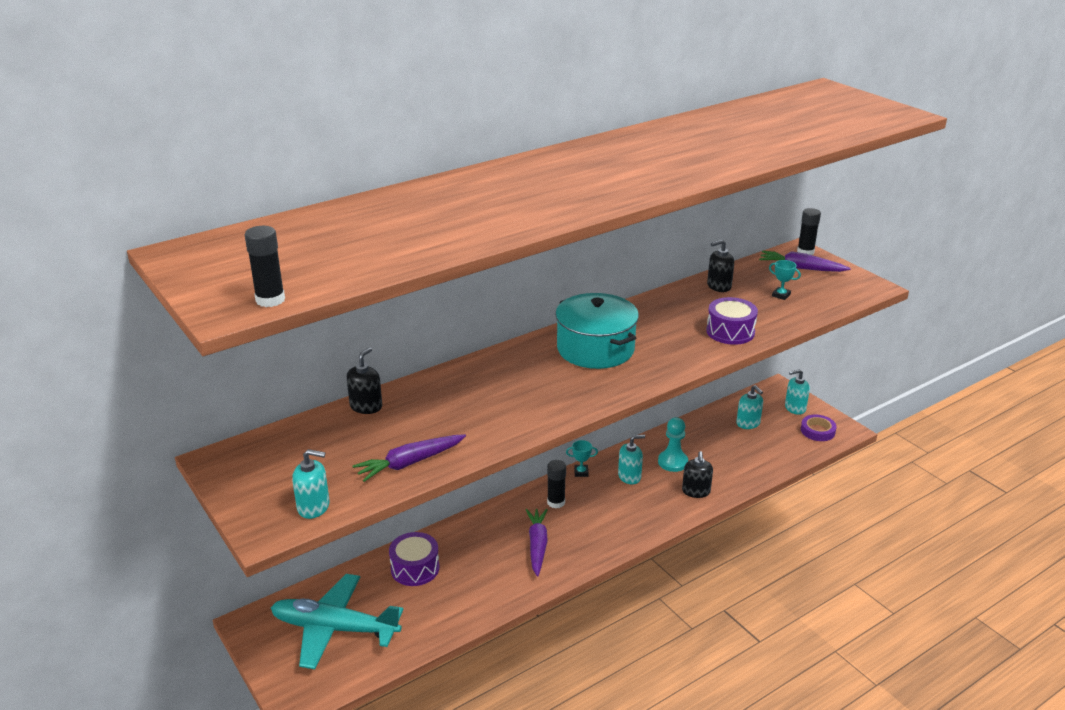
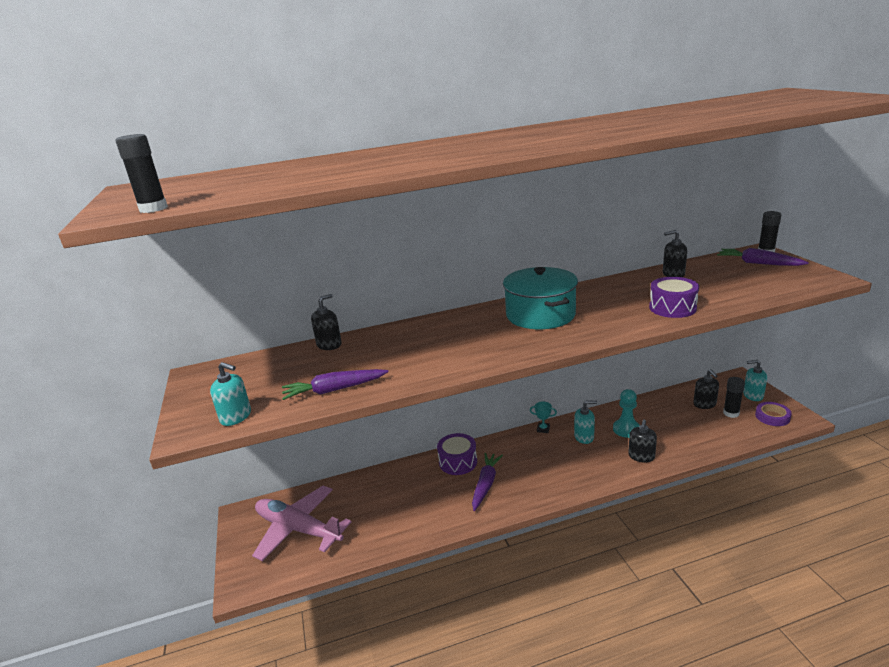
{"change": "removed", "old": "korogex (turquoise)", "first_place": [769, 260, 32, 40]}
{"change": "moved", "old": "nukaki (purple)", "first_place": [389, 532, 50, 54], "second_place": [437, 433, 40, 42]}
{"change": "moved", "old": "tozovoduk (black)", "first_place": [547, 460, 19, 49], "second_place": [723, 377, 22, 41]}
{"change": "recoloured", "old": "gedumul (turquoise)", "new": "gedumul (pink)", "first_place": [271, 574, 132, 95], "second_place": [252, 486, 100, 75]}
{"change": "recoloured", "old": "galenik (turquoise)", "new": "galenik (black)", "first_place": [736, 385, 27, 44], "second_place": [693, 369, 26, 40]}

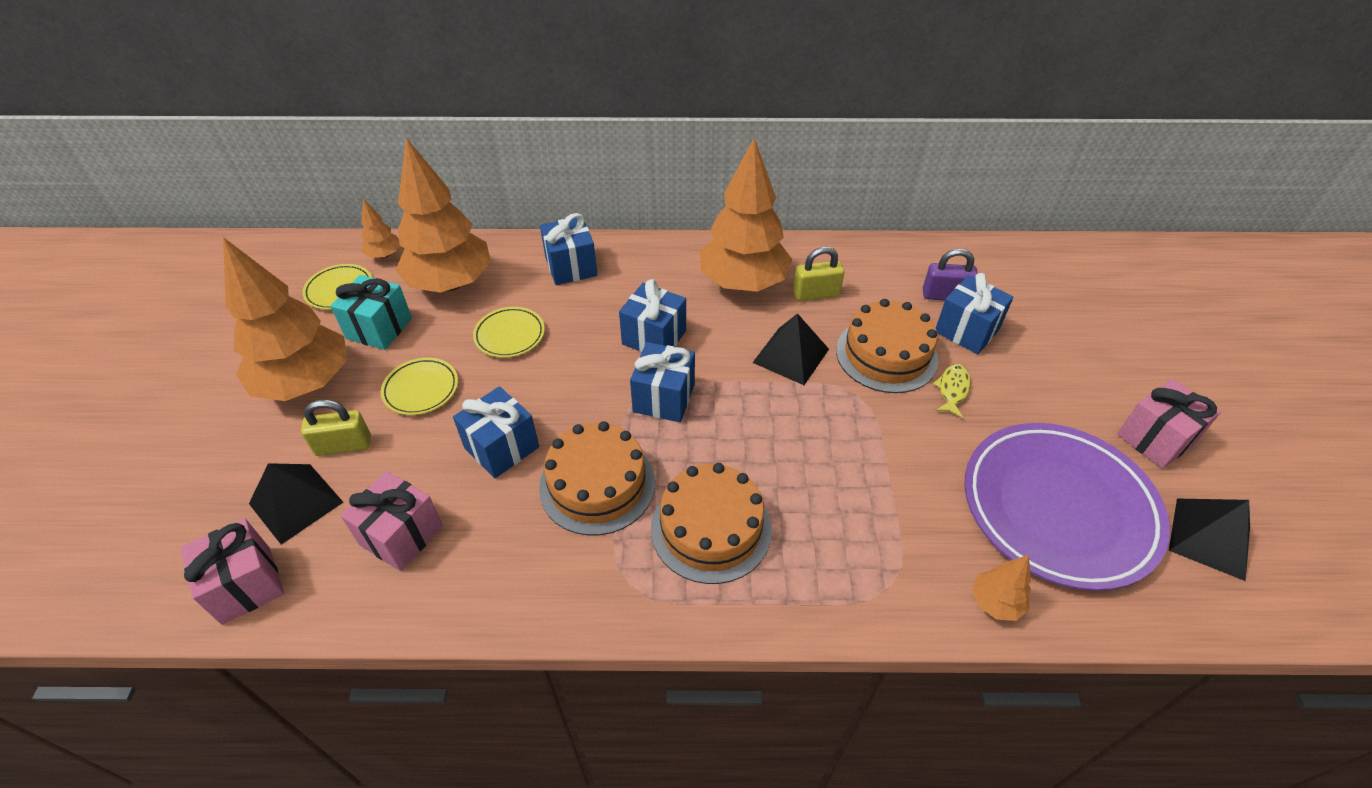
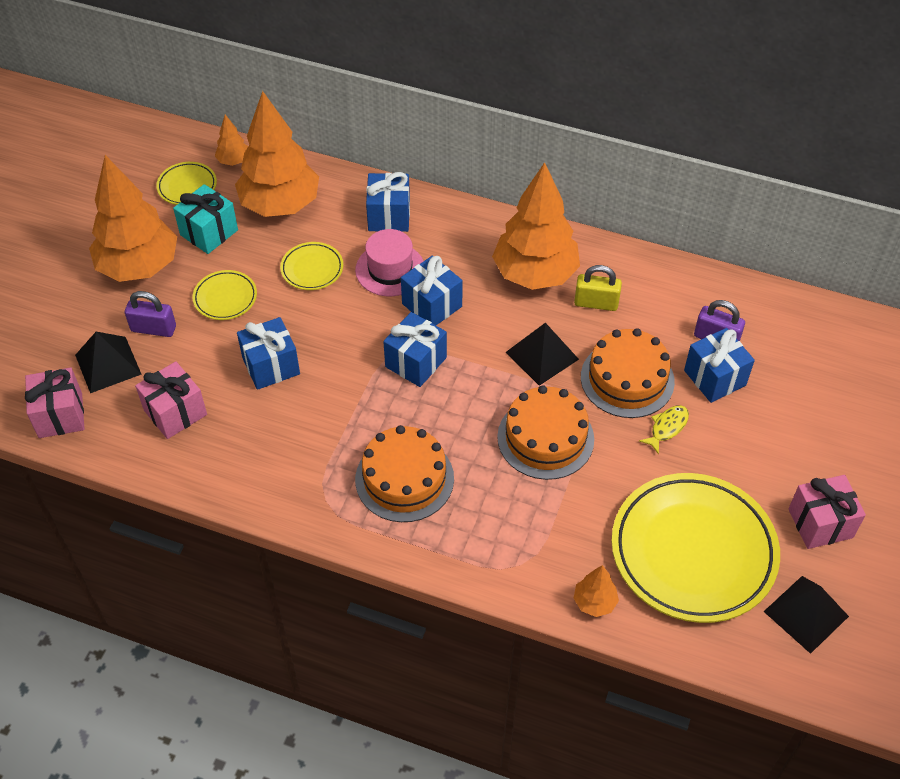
{"change": "added", "new": "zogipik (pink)", "second_place": [355, 229, 69, 67]}
{"change": "moved", "old": "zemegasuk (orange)", "first_place": [539, 421, 116, 114], "second_place": [497, 385, 97, 95]}
{"change": "recoloured", "old": "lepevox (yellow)", "new": "lepevox (purple)", "first_place": [301, 400, 70, 56], "second_place": [125, 291, 51, 46]}
{"change": "recoloured", "old": "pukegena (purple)", "new": "pukegena (yellow)", "first_place": [964, 423, 206, 168], "second_place": [611, 473, 169, 150]}

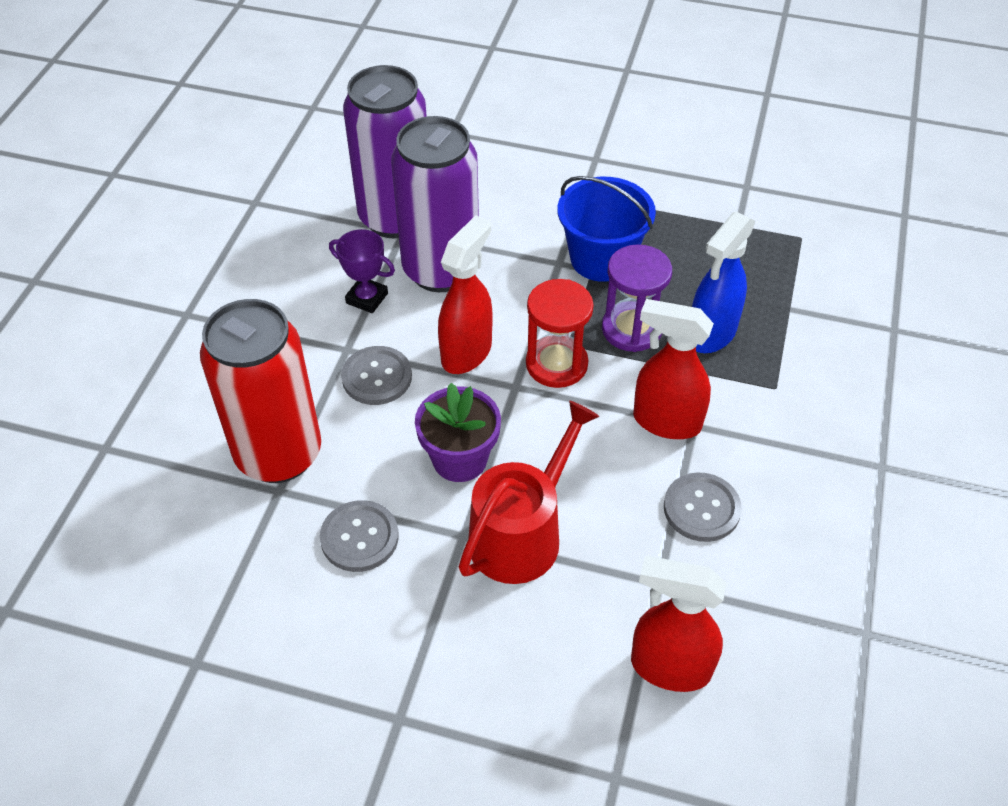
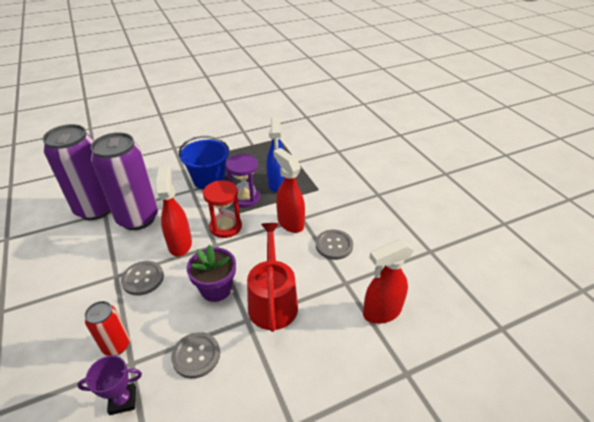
{"change": "moved", "old": "korogex (purple)", "first_place": [329, 229, 66, 84], "second_place": [77, 355, 65, 60]}
{"change": "turned", "old": "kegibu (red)", "first_place": [633, 299, 81, 140], "second_place": [273, 148, 32, 85], "degrees": 75}
{"change": "resized", "old": "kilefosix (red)", "first_place": [200, 299, 121, 184], "second_place": [84, 301, 46, 55], "factor": 0.5}

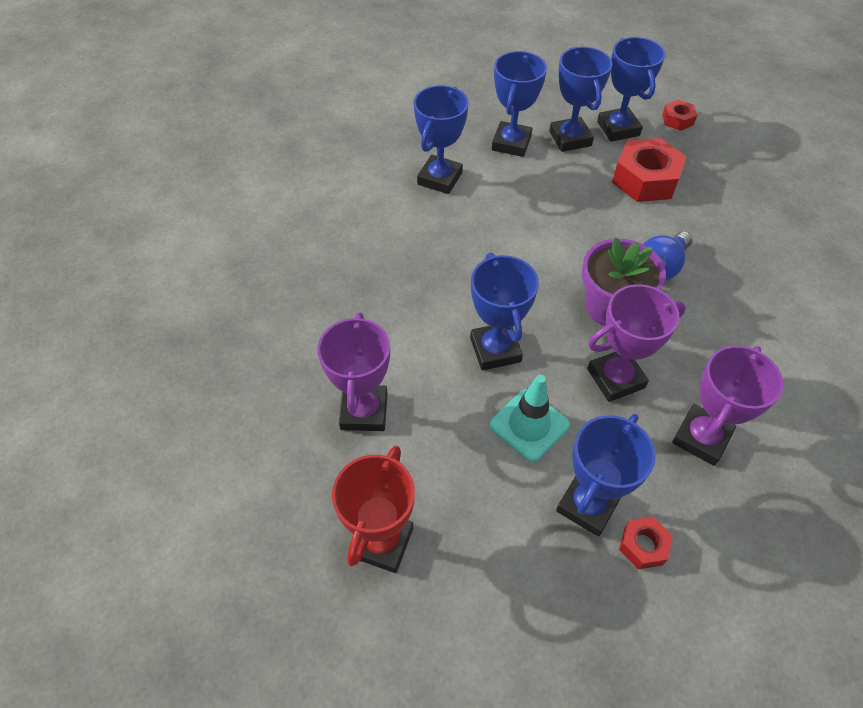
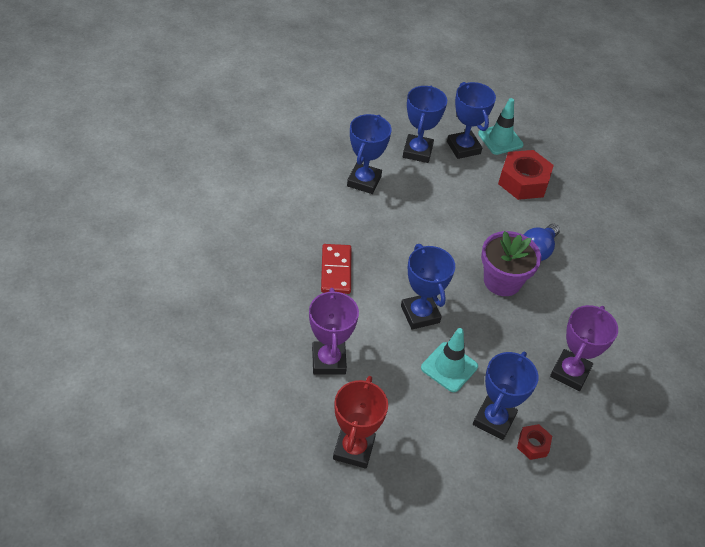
{"change": "removed", "old": "korogex (purple)", "first_place": [587, 284, 99, 118]}
{"change": "removed", "old": "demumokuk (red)", "first_place": [662, 100, 35, 31]}
{"change": "added", "new": "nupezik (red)", "second_place": [321, 244, 30, 50]}
{"change": "replaced", "old": "korogex (blue)", "new": "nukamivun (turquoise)", "first_place": [597, 37, 68, 105], "second_place": [478, 98, 46, 57]}

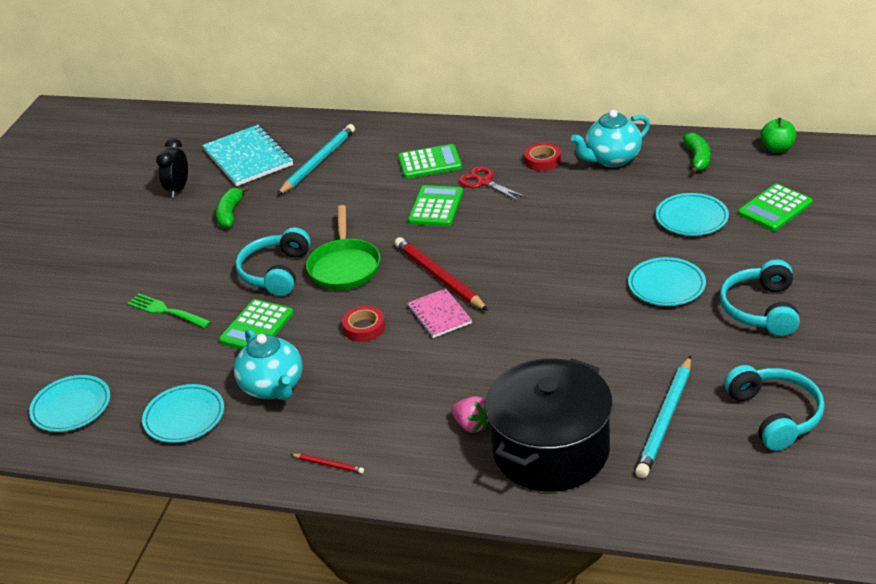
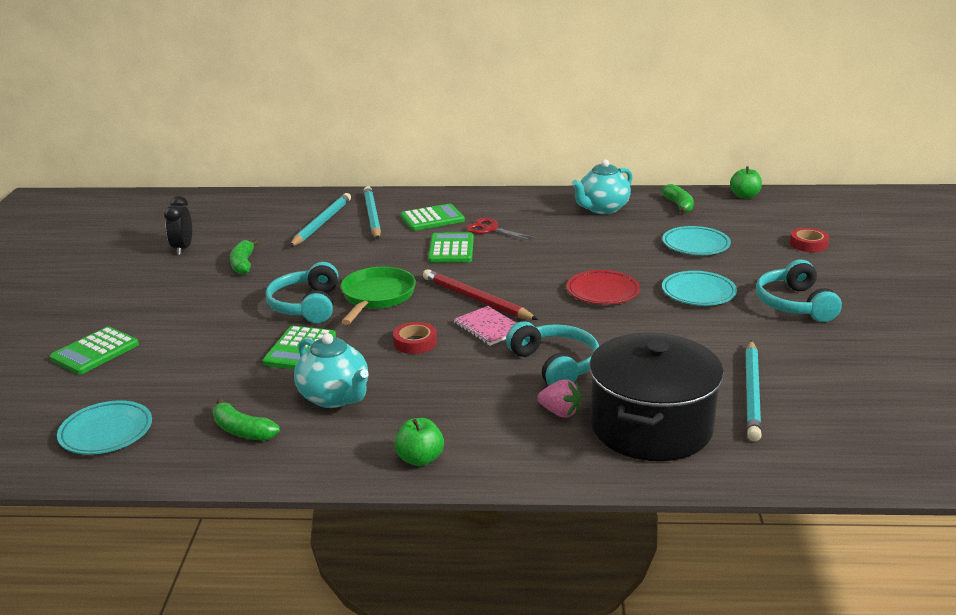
{"change": "removed", "old": "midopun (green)", "first_place": [127, 294, 84, 34]}
{"change": "removed", "old": "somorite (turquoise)", "first_place": [202, 125, 91, 61]}
{"change": "added", "new": "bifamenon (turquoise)", "second_place": [364, 186, 17, 54]}
{"change": "added", "new": "pukegena (red)", "second_place": [567, 270, 73, 35]}
{"change": "moved", "old": "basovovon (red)", "first_place": [524, 143, 37, 28], "second_place": [790, 228, 39, 24]}
{"change": "moved", "old": "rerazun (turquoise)", "first_place": [724, 365, 101, 86], "second_place": [506, 321, 93, 65]}
{"change": "moved", "old": "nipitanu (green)", "first_place": [738, 183, 74, 48], "second_place": [50, 326, 89, 49]}
{"change": "replaced", "old": "pukegena (turquoise)", "new": "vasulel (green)", "first_place": [142, 384, 82, 59], "second_place": [213, 398, 67, 43]}
{"change": "replaced", "old": "bifamenon (red)", "new": "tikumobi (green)", "first_place": [291, 454, 73, 20], "second_place": [394, 418, 50, 48]}
{"change": "turned", "old": "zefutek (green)", "first_place": [306, 205, 75, 85], "second_place": [341, 267, 75, 58], "degrees": -150}

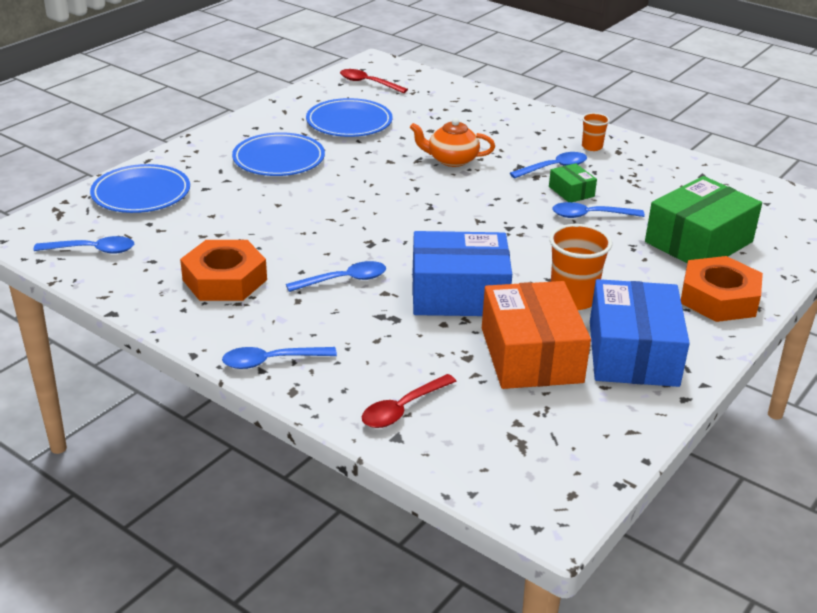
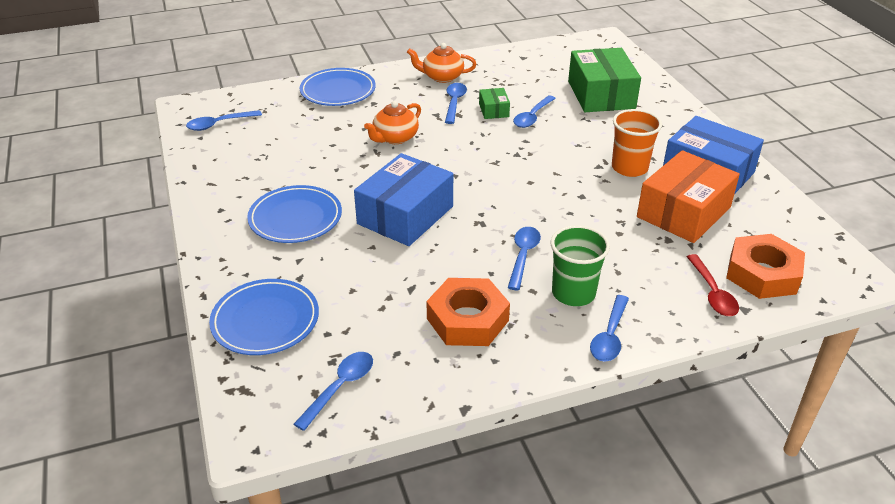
{"change": "added", "new": "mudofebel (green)", "second_place": [551, 225, 59, 81]}
{"change": "moved", "old": "pukegena (blue)", "first_place": [306, 98, 87, 39], "second_place": [300, 68, 76, 38]}
{"change": "moved", "old": "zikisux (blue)", "first_place": [412, 231, 100, 85], "second_place": [354, 153, 99, 93]}
{"change": "moved", "old": "demumokuk (orange)", "first_place": [681, 256, 82, 66], "second_place": [726, 234, 79, 65]}
{"change": "replaced", "old": "mudofebel (orange)", "new": "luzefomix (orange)", "first_place": [582, 113, 28, 38], "second_place": [407, 43, 70, 40]}
{"change": "recoloured", "old": "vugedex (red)", "new": "vugedex (blue)", "first_place": [340, 69, 68, 24], "second_place": [186, 110, 76, 21]}
{"change": "turned", "old": "zikisux (orange)", "first_place": [482, 281, 109, 108], "second_place": [637, 150, 103, 93], "degrees": -75}
{"change": "turned", "old": "zikisux (green)", "first_place": [549, 163, 48, 39], "second_place": [479, 88, 31, 31], "degrees": 75}

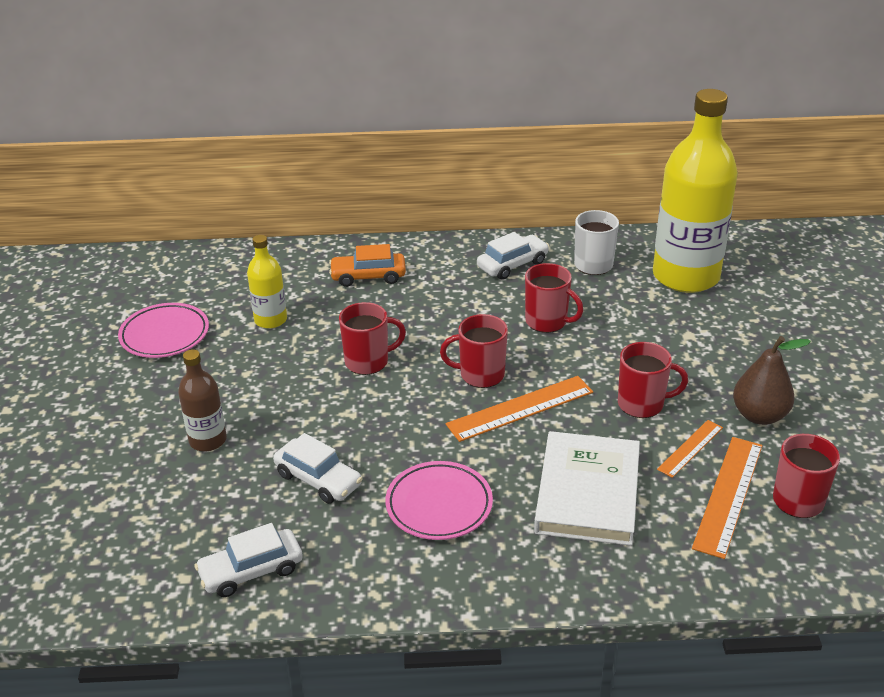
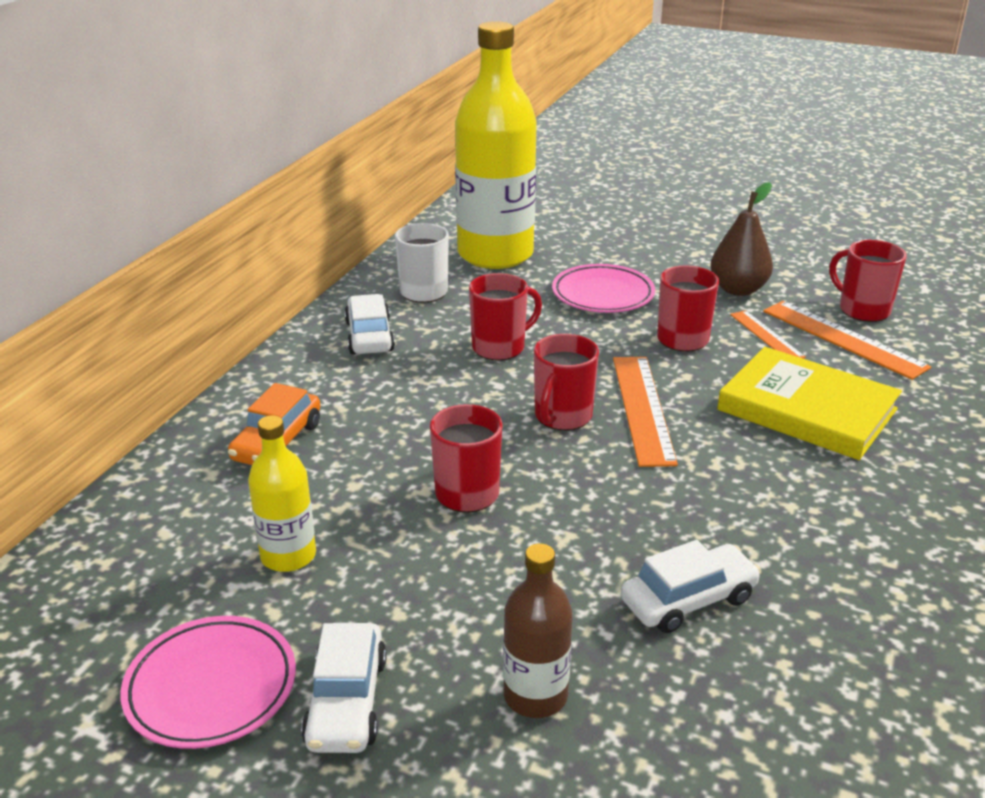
{"change": "moved", "old": "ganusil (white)", "first_place": [194, 523, 109, 74], "second_place": [301, 623, 86, 130]}
{"change": "moved", "old": "pukegena (pink)", "first_place": [385, 461, 108, 79], "second_place": [552, 264, 103, 49]}
{"change": "recoloured", "old": "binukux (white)", "new": "binukux (yellow)", "first_place": [534, 431, 106, 115], "second_place": [717, 347, 185, 113]}

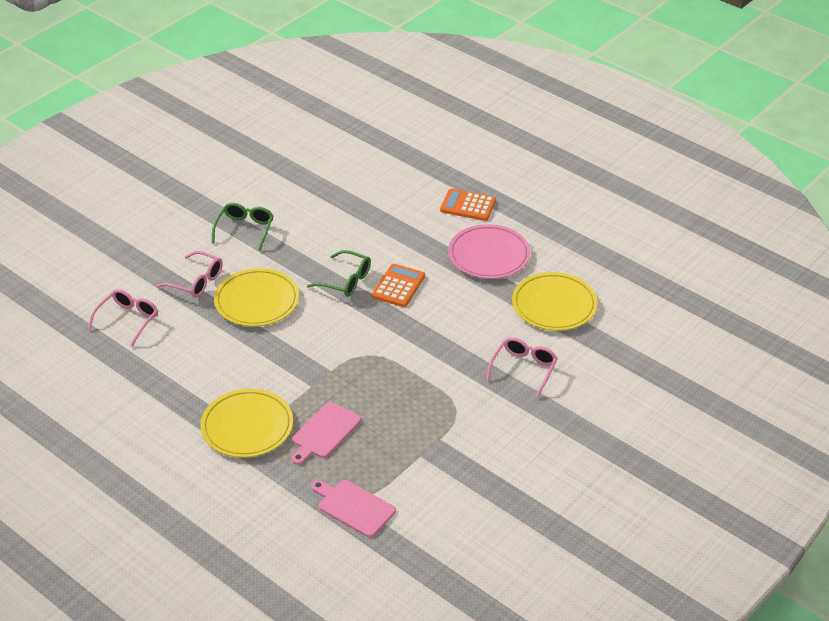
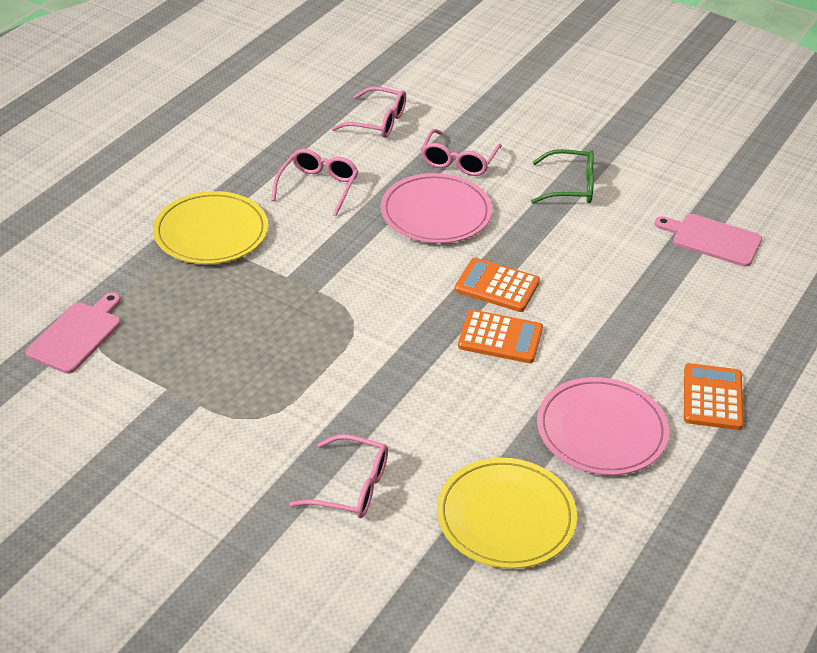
{"change": "added", "new": "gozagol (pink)", "second_place": [271, 149, 87, 67]}
{"change": "moved", "old": "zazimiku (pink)", "first_place": [291, 402, 70, 63], "second_place": [654, 214, 108, 53]}
{"change": "replaced", "old": "gozagol (green)", "new": "nipitanu (orange)", "first_place": [307, 250, 64, 47], "second_place": [454, 258, 86, 54]}
{"change": "recoloured", "old": "pukegena (yellow)", "new": "pukegena (pink)", "first_place": [214, 268, 85, 58], "second_place": [381, 173, 111, 70]}

